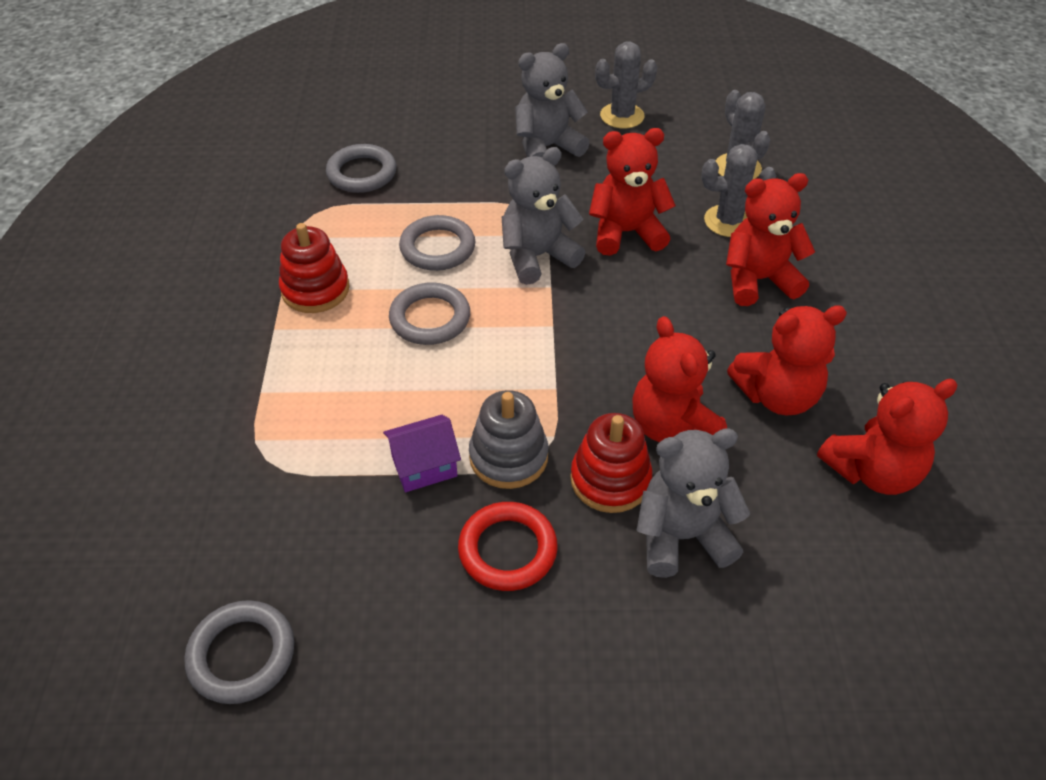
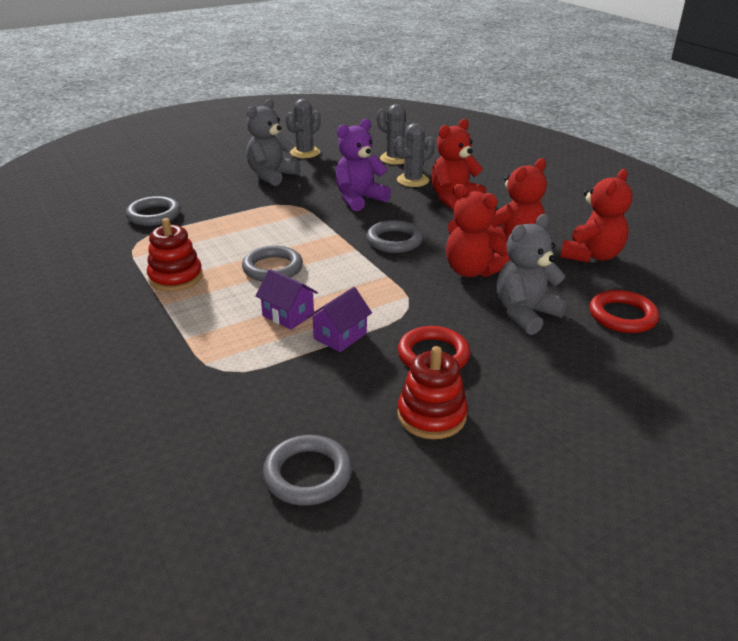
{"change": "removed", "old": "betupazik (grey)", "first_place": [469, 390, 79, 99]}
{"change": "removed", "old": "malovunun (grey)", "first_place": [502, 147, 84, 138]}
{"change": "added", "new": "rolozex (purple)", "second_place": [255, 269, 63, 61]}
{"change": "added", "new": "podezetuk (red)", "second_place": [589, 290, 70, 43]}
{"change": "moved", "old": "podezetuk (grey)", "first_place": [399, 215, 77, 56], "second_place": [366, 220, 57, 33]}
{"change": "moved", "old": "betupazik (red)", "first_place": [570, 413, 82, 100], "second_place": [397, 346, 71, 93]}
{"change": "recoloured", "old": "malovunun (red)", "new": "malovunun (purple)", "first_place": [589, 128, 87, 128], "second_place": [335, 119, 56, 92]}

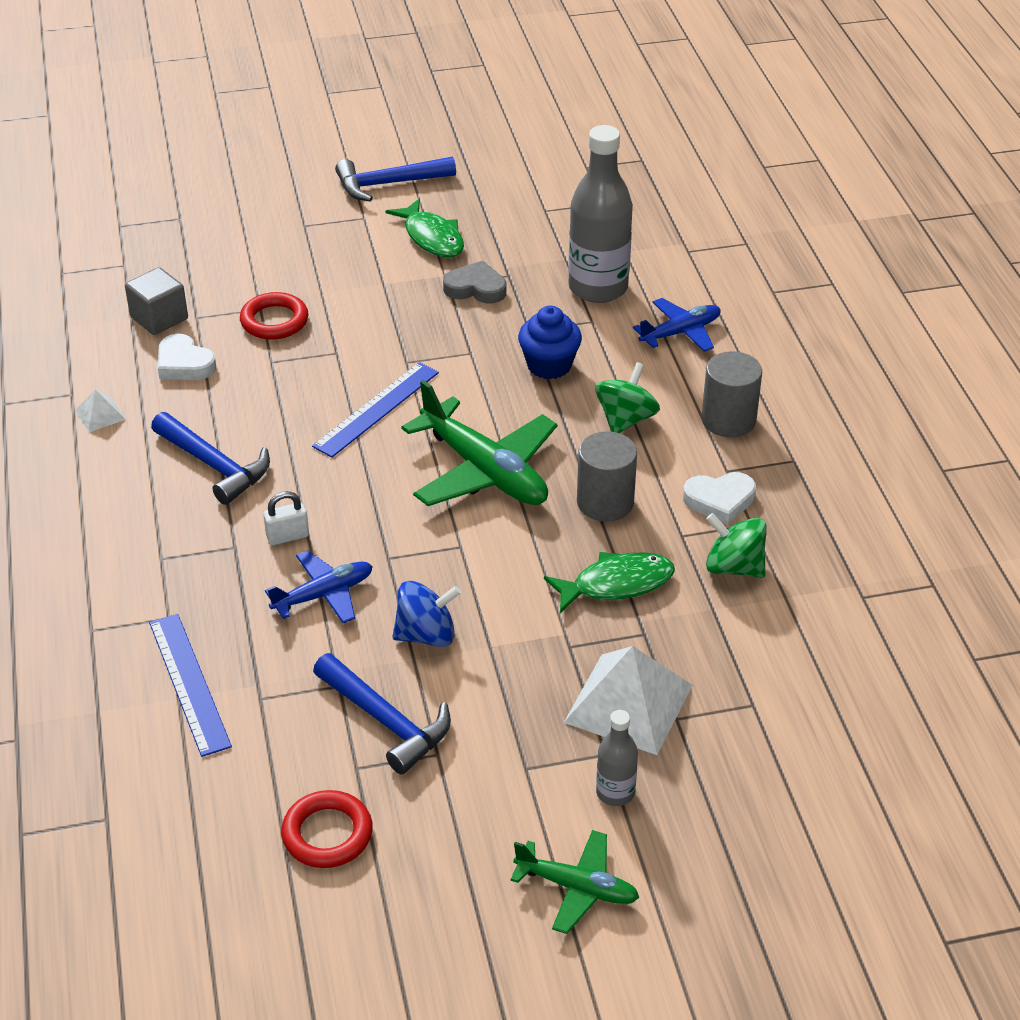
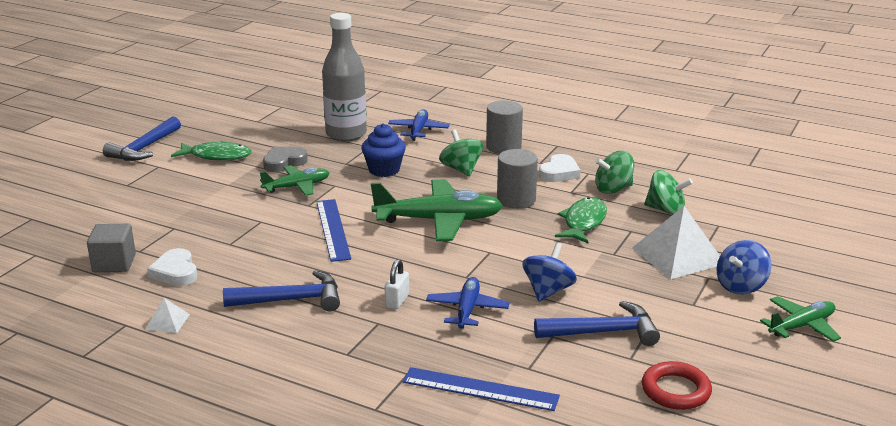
{"change": "removed", "old": "podezetuk (red)", "first_place": [240, 292, 68, 48]}
{"change": "added", "new": "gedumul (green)", "second_place": [260, 165, 69, 31]}
{"change": "added", "new": "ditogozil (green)", "second_place": [644, 170, 49, 45]}
{"change": "replaced", "old": "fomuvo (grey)", "new": "ditogozil (blue)", "first_place": [596, 710, 42, 96], "second_place": [716, 240, 56, 55]}
{"change": "turned", "old": "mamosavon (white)", "first_place": [158, 334, 59, 46], "second_place": [147, 248, 50, 38], "degrees": 75}

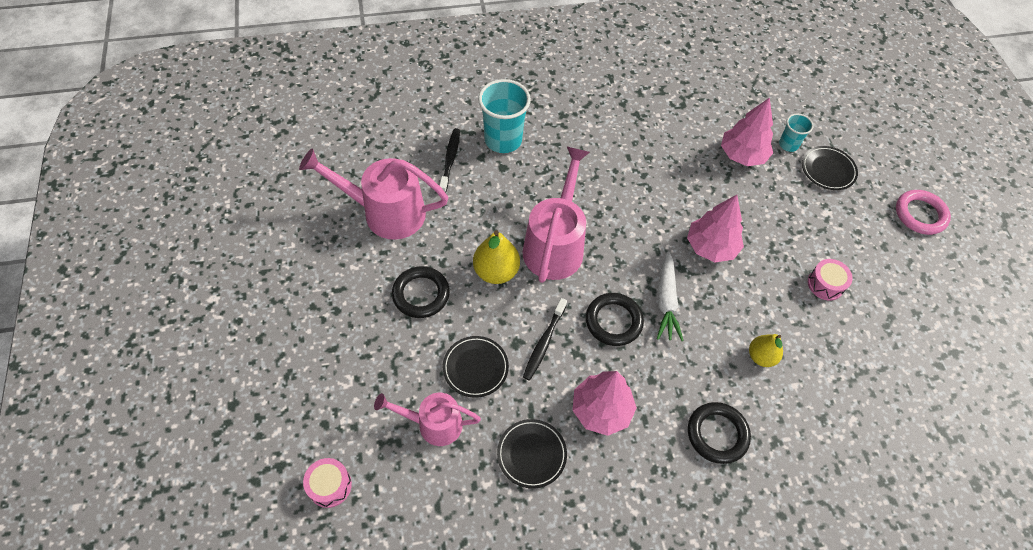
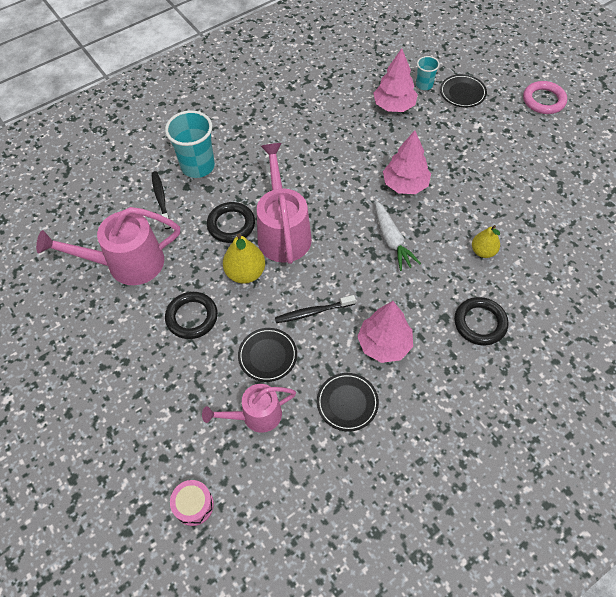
{"change": "removed", "old": "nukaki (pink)", "first_place": [808, 259, 45, 42]}
{"change": "moved", "old": "podezetuk (black)", "first_place": [586, 293, 58, 53], "second_place": [207, 202, 48, 41]}
{"change": "turned", "old": "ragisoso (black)", "first_place": [523, 298, 44, 83], "second_place": [275, 295, 81, 28], "degrees": 75}

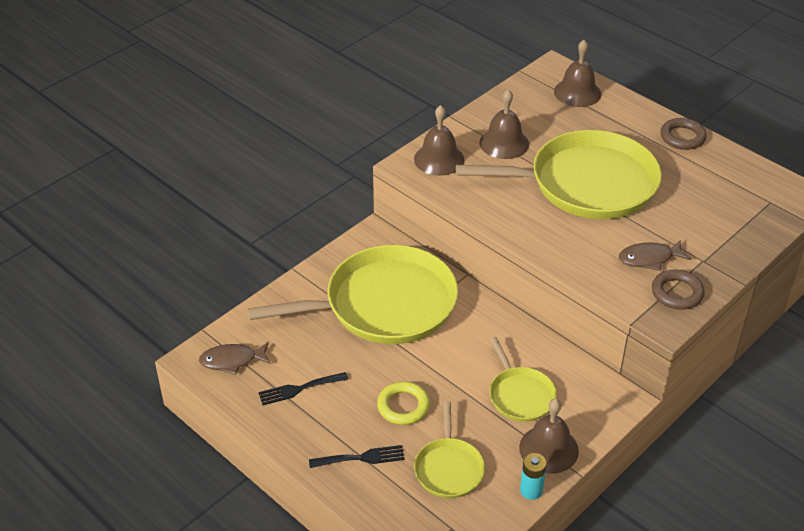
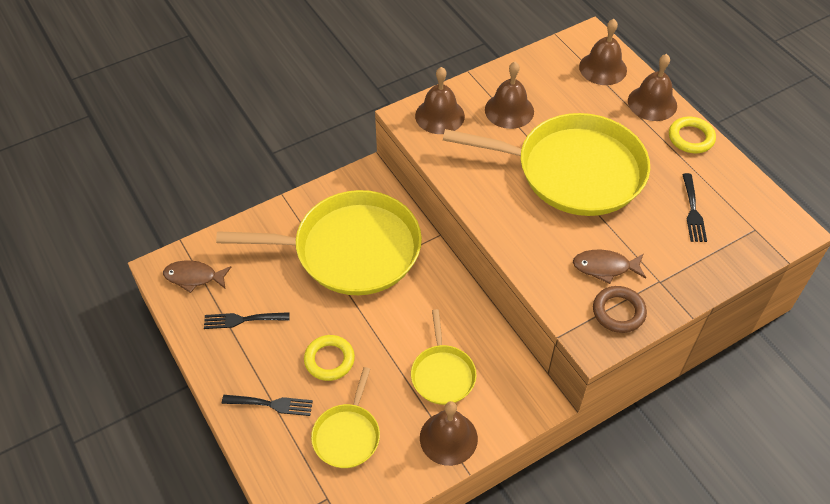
{"change": "removed", "old": "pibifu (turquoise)", "first_place": [520, 453, 27, 47]}
{"change": "added", "new": "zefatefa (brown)", "second_place": [628, 54, 49, 67]}
{"change": "added", "new": "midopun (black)", "second_place": [682, 173, 25, 69]}
{"change": "recoloured", "old": "podezetuk (brown)", "new": "podezetuk (yellow)", "first_place": [661, 118, 46, 32], "second_place": [669, 117, 47, 36]}

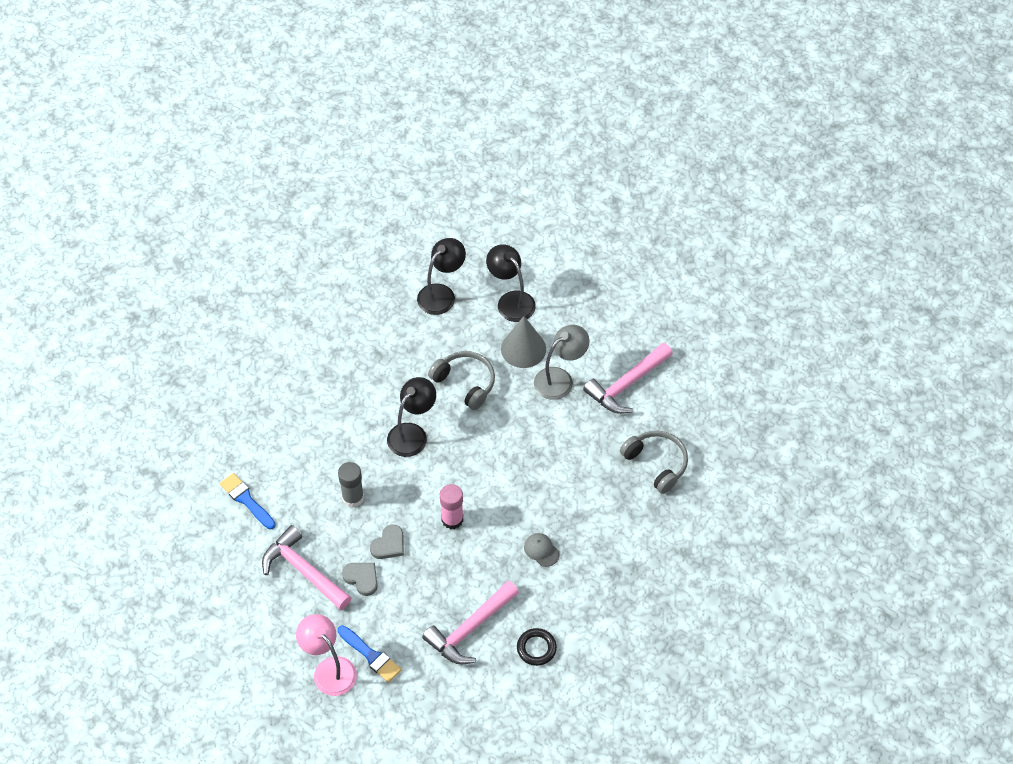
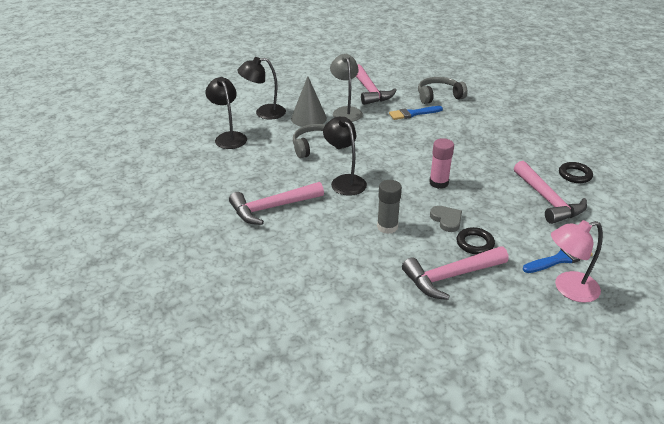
{"change": "removed", "old": "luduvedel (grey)", "first_place": [524, 533, 36, 34]}
{"change": "added", "new": "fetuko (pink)", "second_place": [229, 182, 95, 43]}
{"change": "moved", "old": "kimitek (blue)", "first_place": [220, 473, 56, 56], "second_place": [389, 106, 54, 14]}
{"change": "replaced", "old": "mamosavon (grey)", "new": "podezetuk (black)", "first_place": [342, 563, 36, 33], "second_place": [457, 227, 38, 28]}

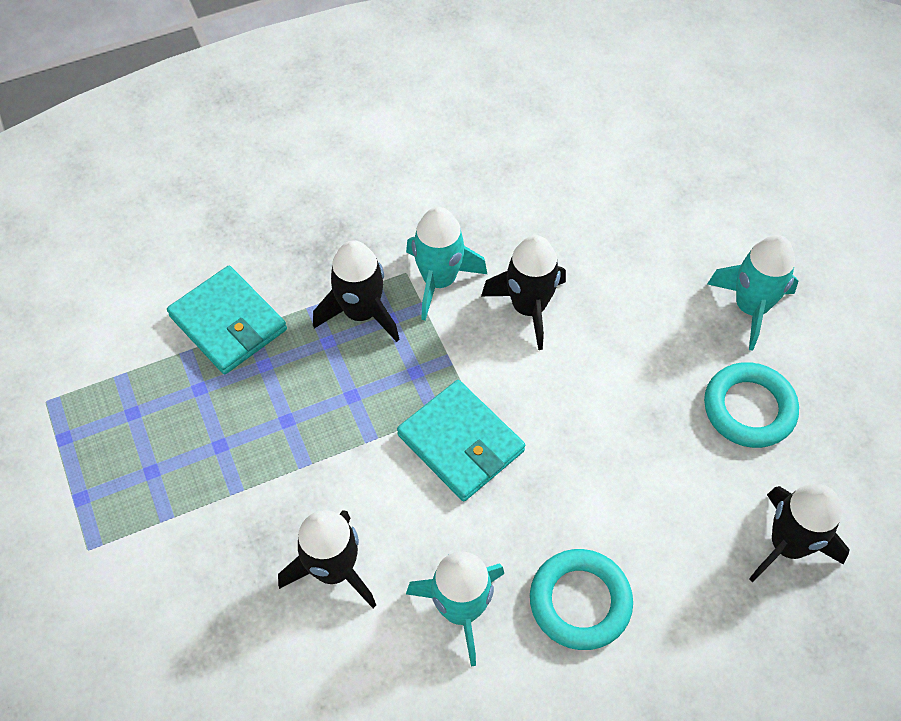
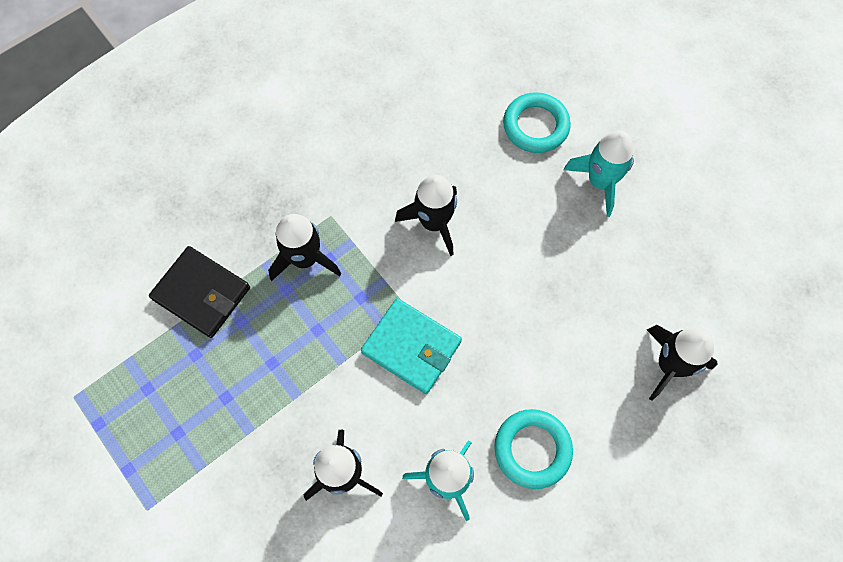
{"change": "removed", "old": "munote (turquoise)", "first_place": [406, 207, 81, 113]}
{"change": "moved", "old": "podezetuk (turquoise)", "first_place": [704, 362, 95, 86], "second_place": [503, 92, 68, 61]}
{"change": "recoloured", "old": "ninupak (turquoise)", "new": "ninupak (black)", "first_place": [167, 266, 120, 108], "second_place": [149, 246, 101, 92]}

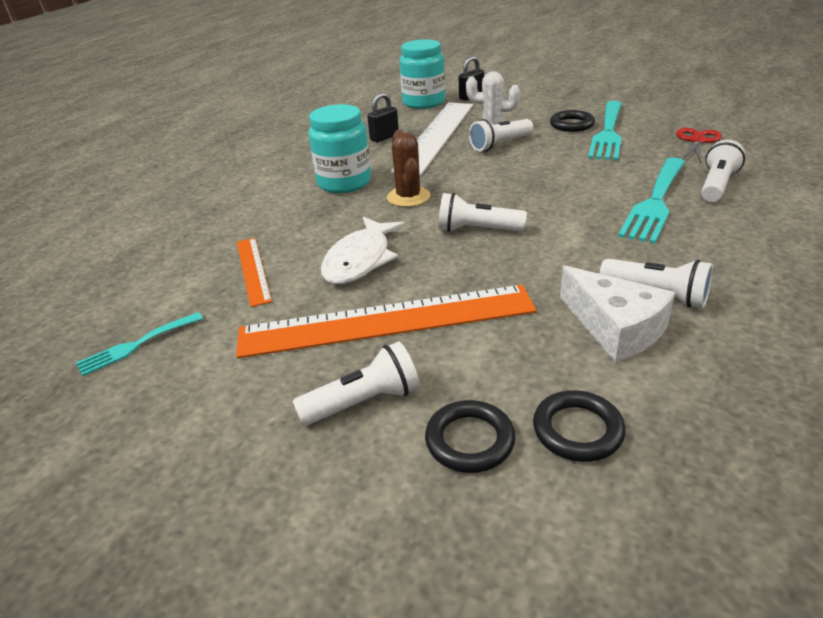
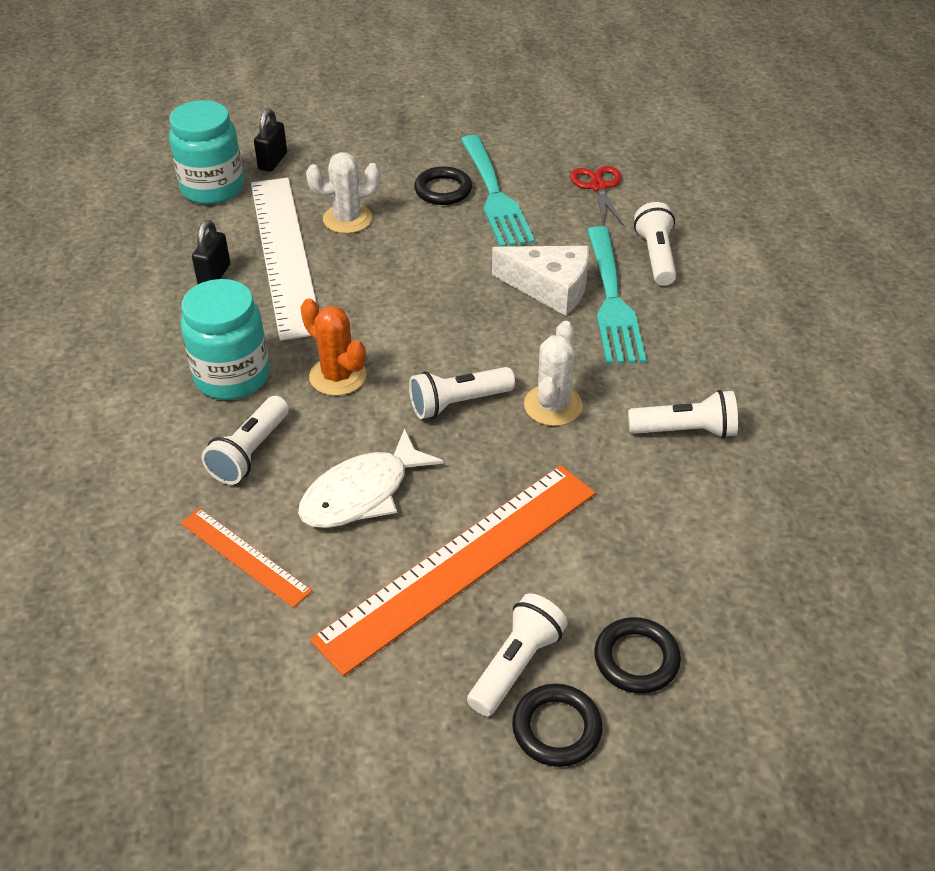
{"change": "removed", "old": "midopun (turquoise)", "first_place": [76, 312, 127, 64]}
{"change": "added", "new": "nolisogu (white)", "second_place": [524, 321, 59, 105]}
{"change": "moved", "old": "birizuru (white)", "first_place": [469, 119, 64, 32], "second_place": [202, 396, 87, 89]}
{"change": "moved", "old": "podezetuk (black)", "first_place": [533, 390, 93, 72], "second_place": [512, 684, 91, 83]}
{"change": "moved", "old": "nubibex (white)", "first_place": [560, 266, 115, 96], "second_place": [492, 246, 97, 70]}
{"change": "recoloured", "old": "nolisogu (brown)", "new": "nolisogu (orange)", "first_place": [387, 130, 44, 77], "second_place": [300, 298, 67, 98]}
{"change": "turned", "old": "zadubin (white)", "first_place": [321, 217, 85, 67], "second_place": [298, 428, 146, 100], "degrees": 60}

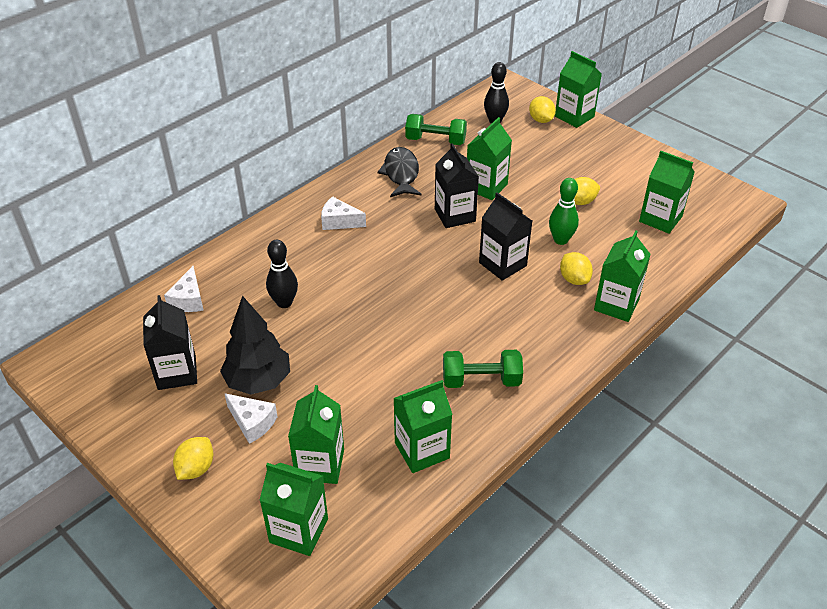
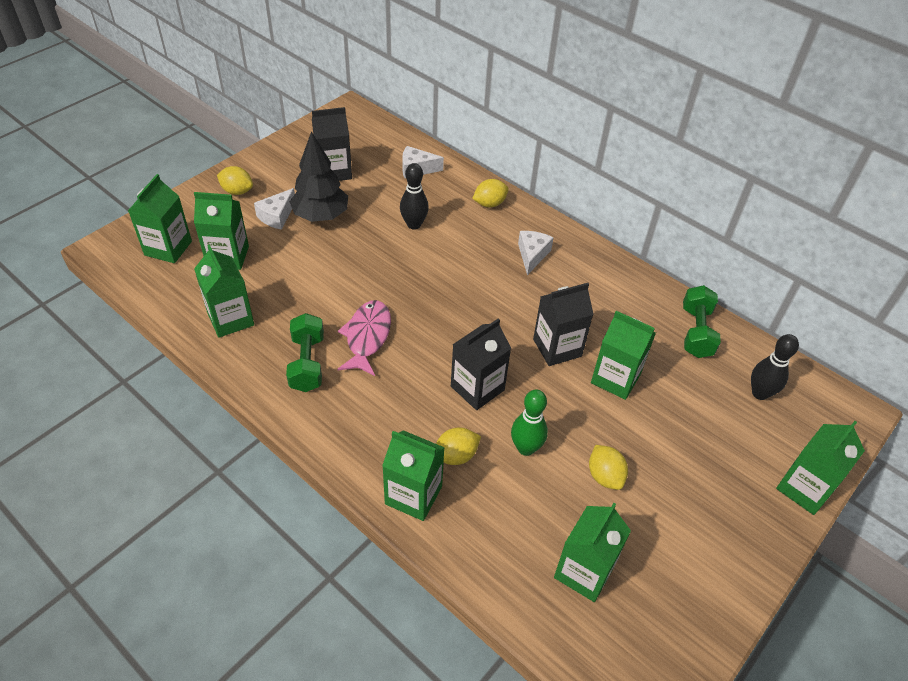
{"change": "removed", "old": "zadubin (black)", "first_place": [377, 147, 44, 50]}
{"change": "added", "new": "zadubin (pink)", "second_place": [337, 300, 54, 76]}
{"change": "moved", "old": "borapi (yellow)", "first_place": [529, 96, 27, 27], "second_place": [472, 179, 37, 28]}

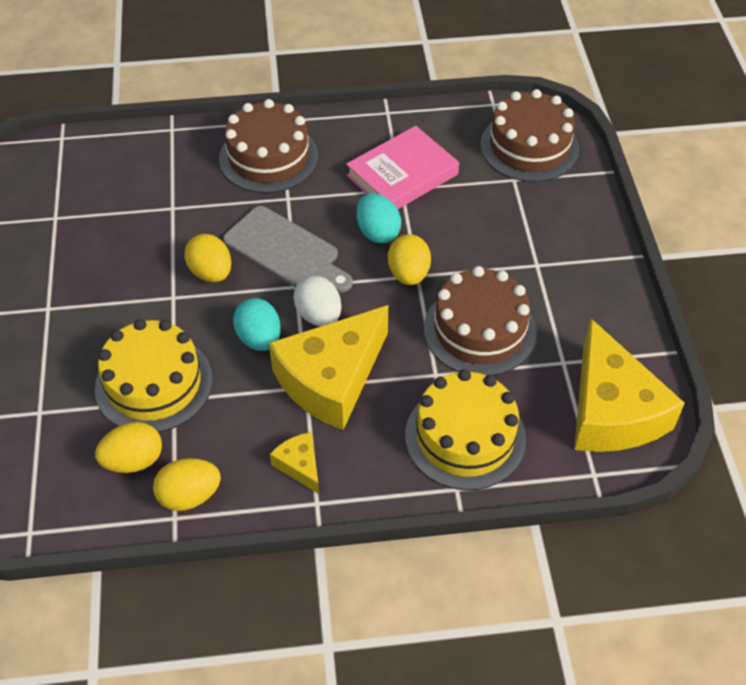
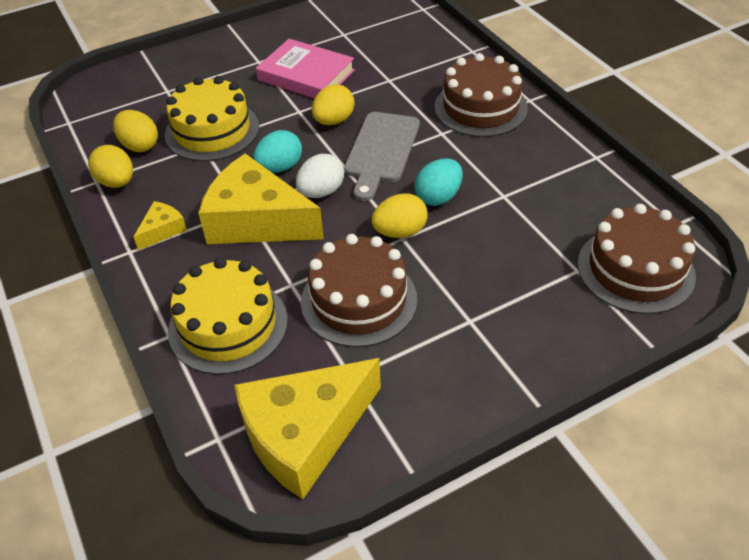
{"change": "moved", "old": "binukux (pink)", "first_place": [346, 126, 113, 83], "second_place": [256, 39, 99, 60]}

